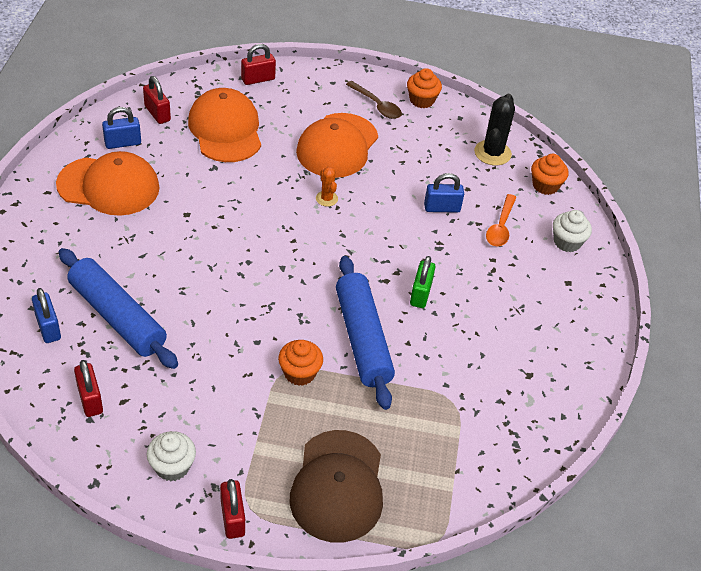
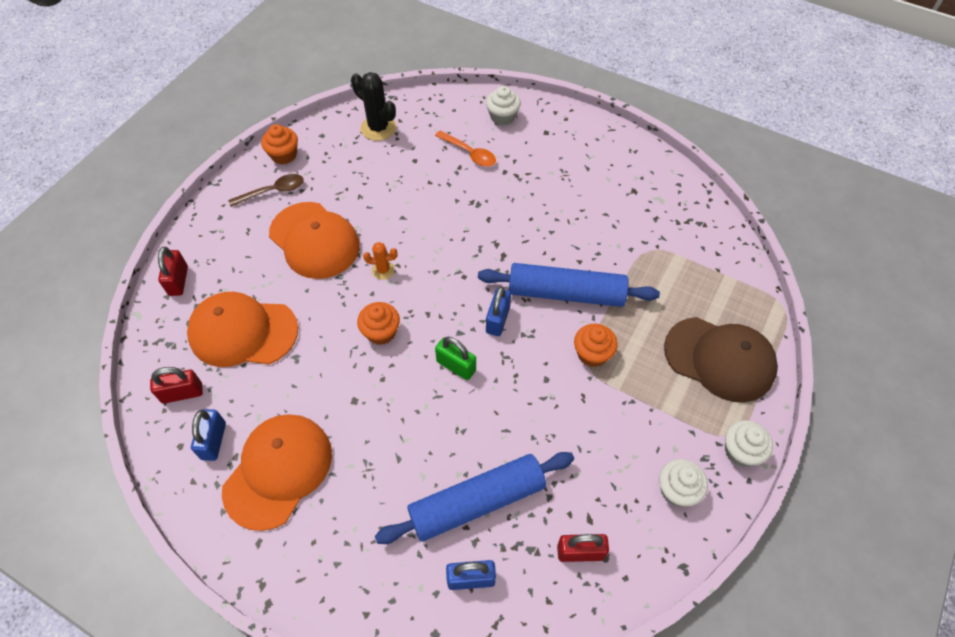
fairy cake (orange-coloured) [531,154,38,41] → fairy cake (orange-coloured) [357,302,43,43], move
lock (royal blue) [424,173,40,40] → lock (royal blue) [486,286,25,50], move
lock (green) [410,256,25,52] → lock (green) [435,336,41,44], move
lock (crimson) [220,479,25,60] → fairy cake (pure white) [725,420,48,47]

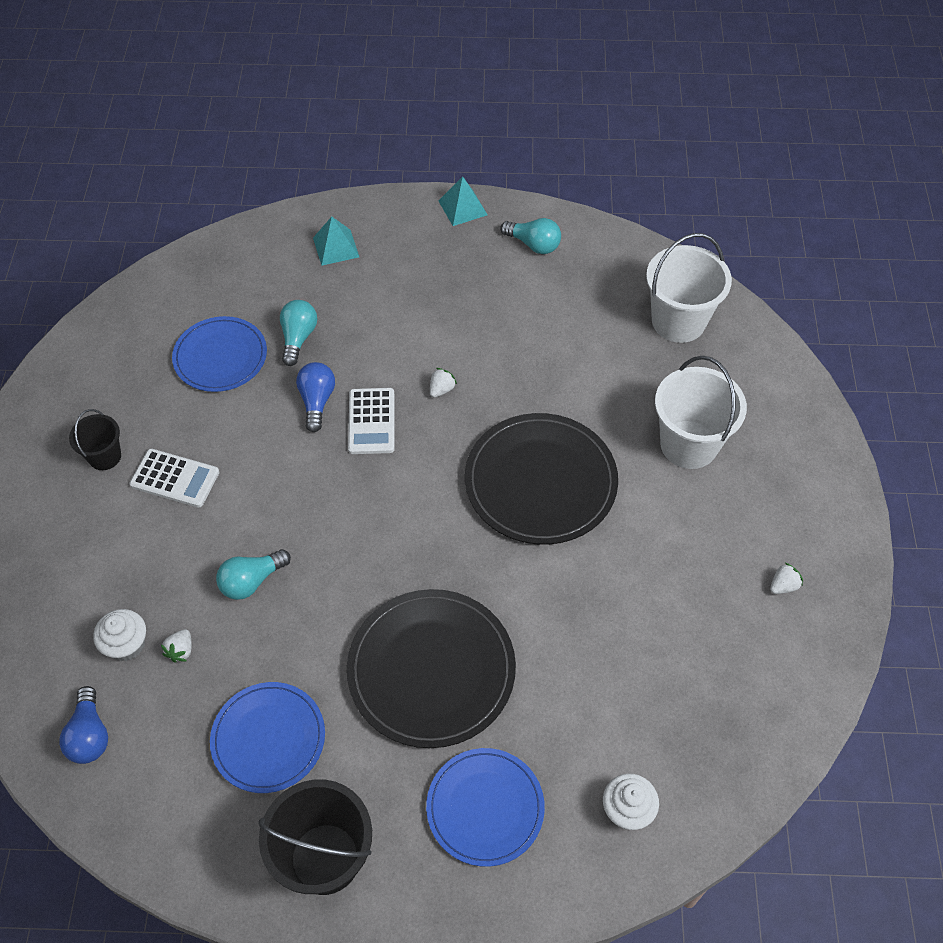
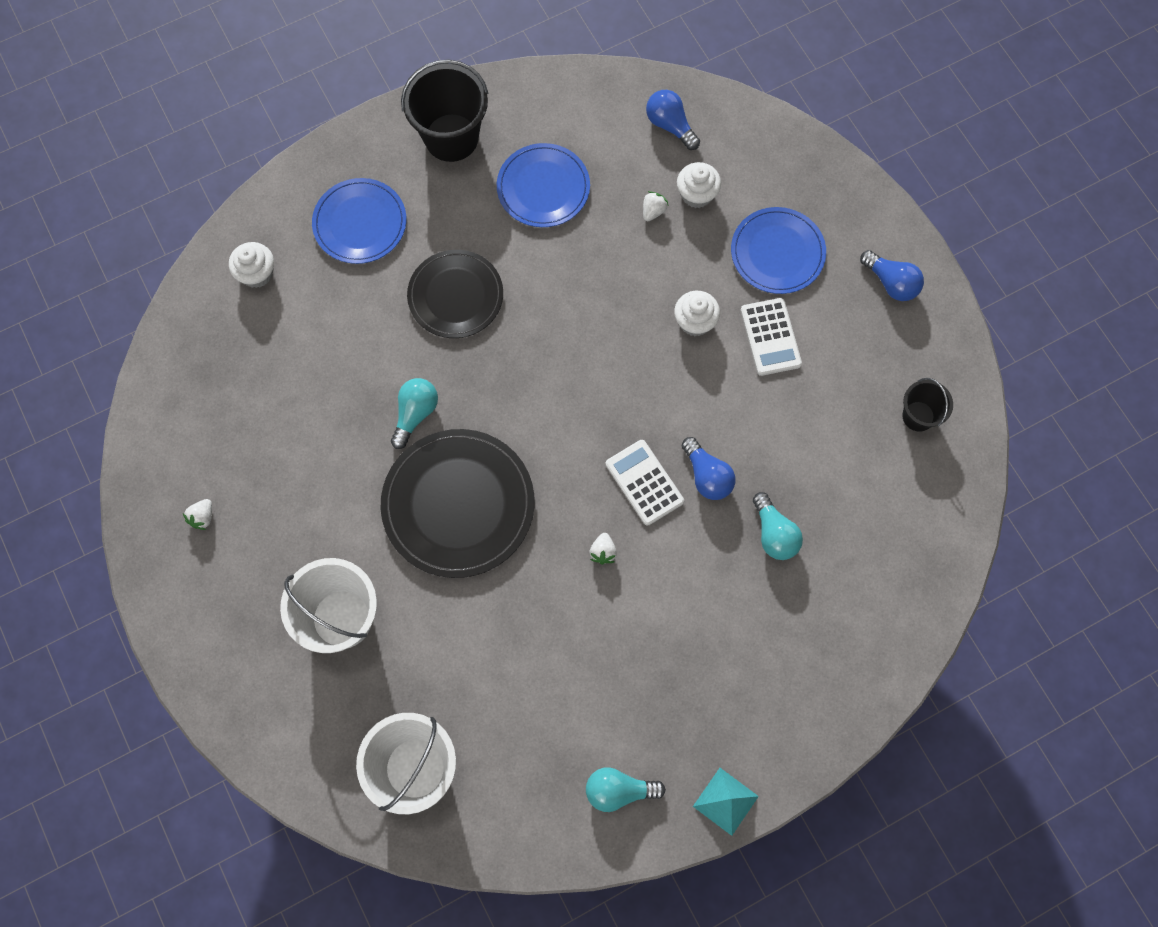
pyramid (teal) [313,217,46,49] → -
dinner plate (royal blue) [172,316,95,76] → dinner plate (royal blue) [731,207,95,87], move
bucket (jet-black) [69,409,52,61] → bucket (jet-black) [902,378,51,53], move
pocket calculator (pure white) [130,449,89,59] → pocket calculator (pure white) [741,298,61,78], 90 degrees counterclockwise
lightbulb (teal) [216,549,75,51] → lightbulb (teal) [391,378,47,71], move
dinner plate (jet-black) [347,589,169,159] → dinner plate (jet-black) [407,250,96,88], x0.66
berry (pure white) [161,629,31,34] → berry (pure white) [643,191,26,30], 45 degrees clockwise
- → lightbulb (royal blue) [860,250,64,51]
- → fairy cake (pure white) [674,291,46,45]

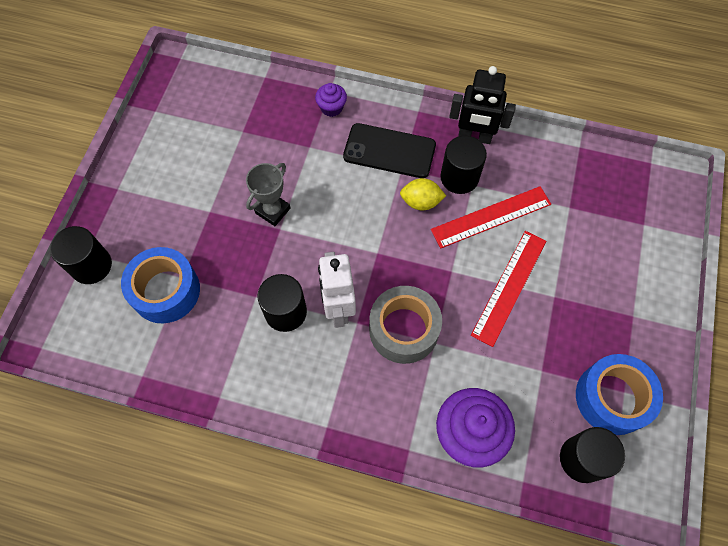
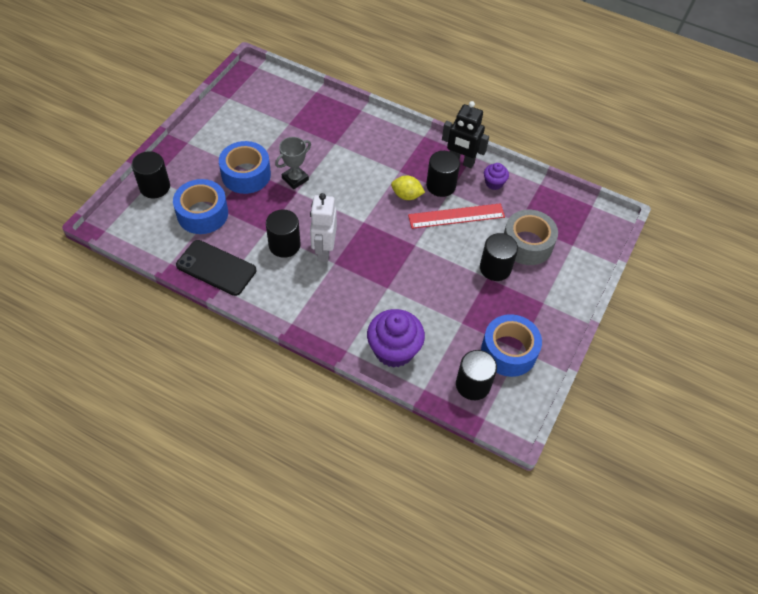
fairy cake (royal purple) [315,83,32,34] → fairy cake (royal purple) [484,163,25,27], move
smartphone (jet-black) [343,123,93,55] → smartphone (jet-black) [176,240,80,56], move
straightedge (crimson) [471,231,75,116] → -
tape (grey) [369,286,73,78] → tape (grey) [504,209,54,56], move
- → tape (royal blue) [219,141,52,53]
- → cylinder shape (jet-black) [480,233,38,48]

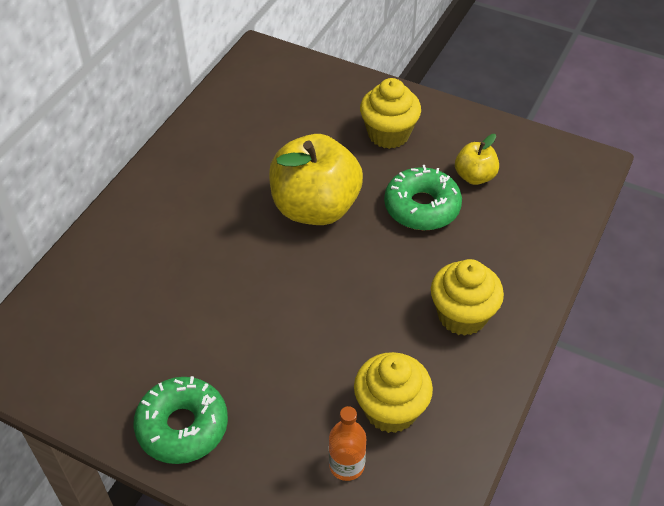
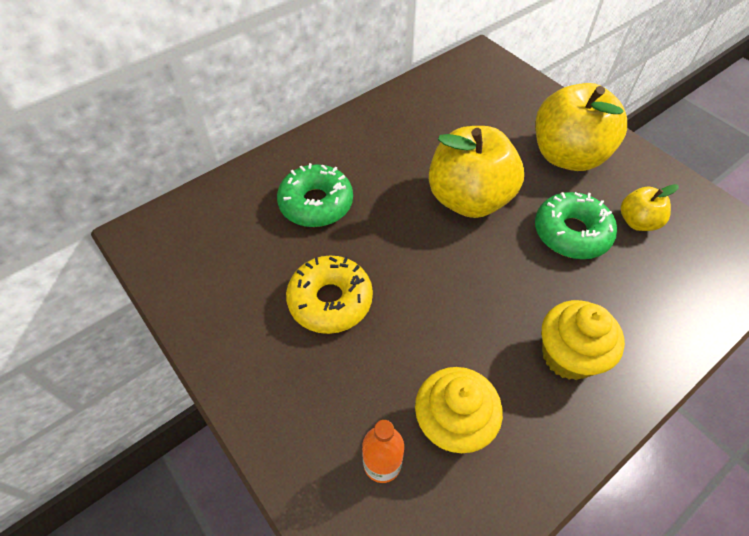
fairy cake (golden) [360,78,61,71] → apple fruit (golden) [535,83,92,88]
glazed donut (green) [134,376,94,88] → glazed donut (green) [277,163,76,64], move
- → glazed donut (golden) [286,256,87,78]

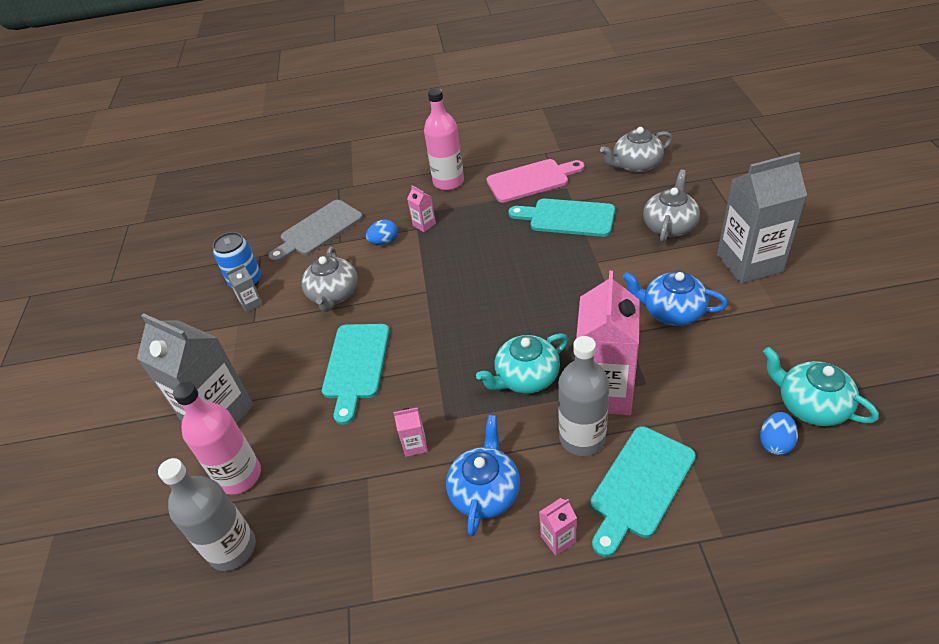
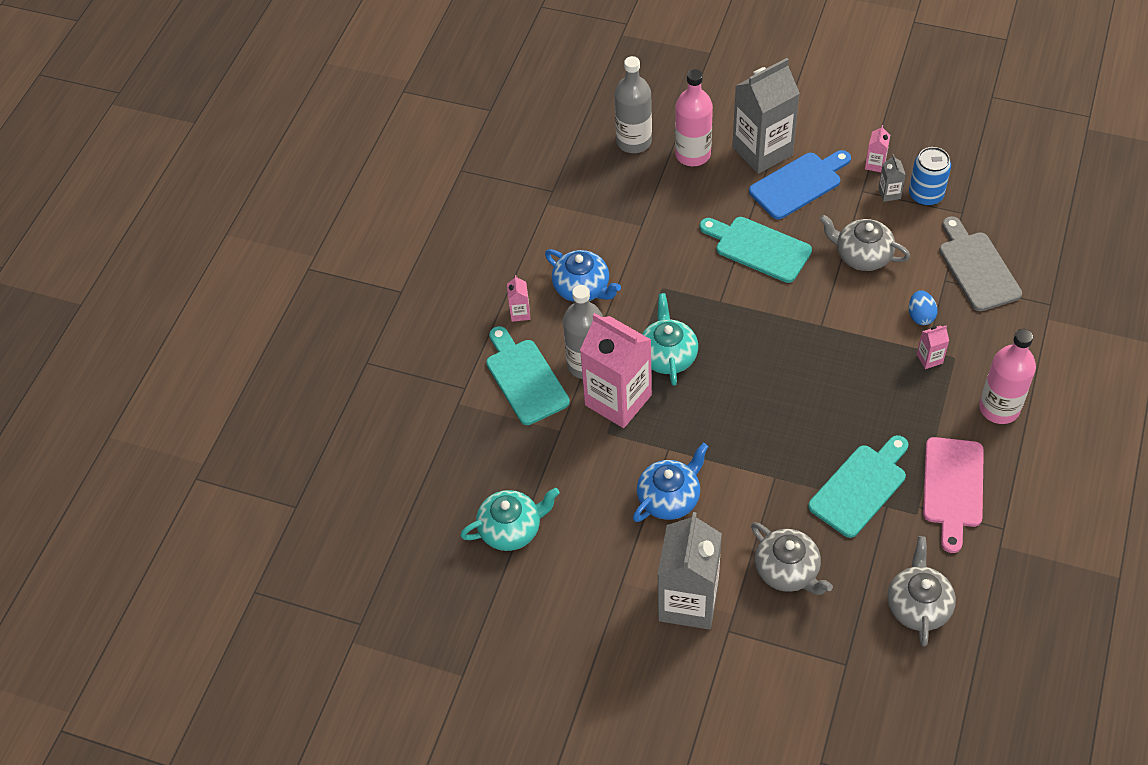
milk carton (pink) [393,408,35,49] → milk carton (pink) [865,125,25,47], move
toy egg (royal blue) [760,412,38,43] → -
- → cutting board (royal blue) [749,150,102,69]

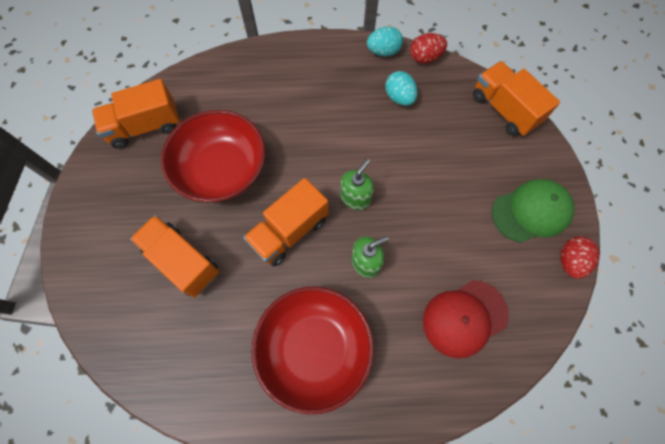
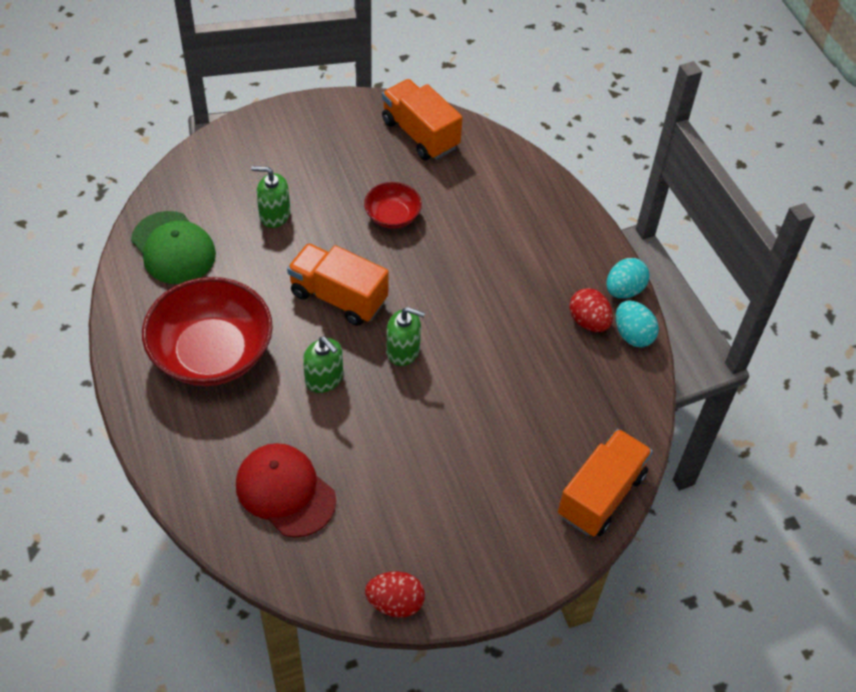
toy egg (crimson) [410,33,37,31] → toy egg (crimson) [569,288,44,44], move
toy egg (teal) [385,71,33,35] → toy egg (teal) [606,258,43,40], move
serving bowl (crimson) [161,110,104,93] → serving bowl (crimson) [364,182,58,47], x0.49
cap (green) [492,179,83,64] → cap (green) [131,211,85,73], move
truck (orange-coloured) [130,215,89,83] → soap pump (green) [251,166,39,62]

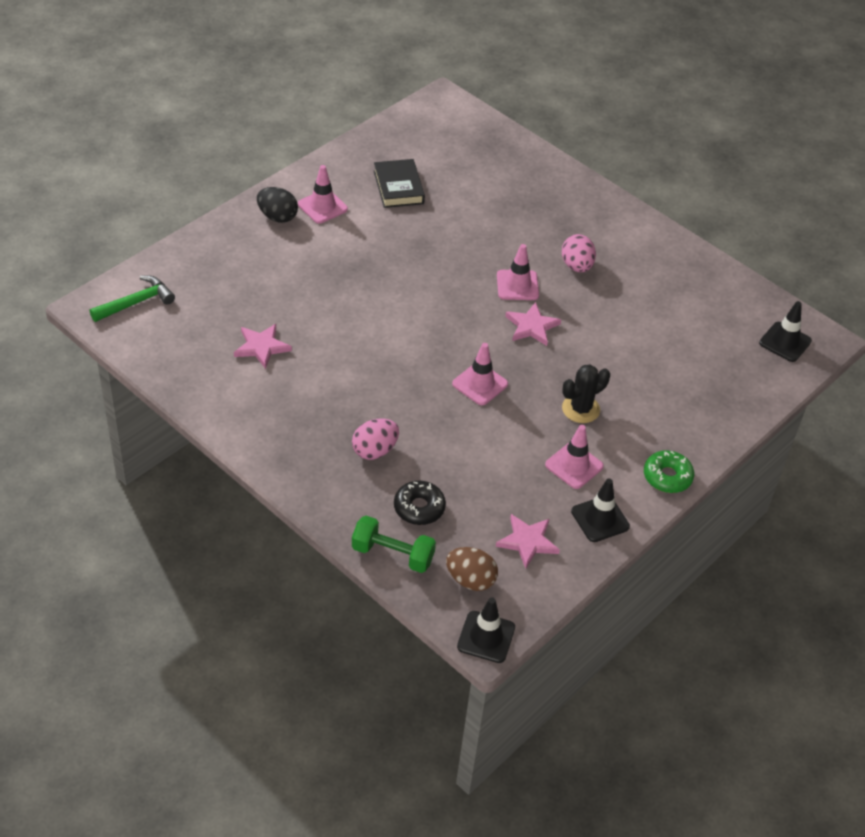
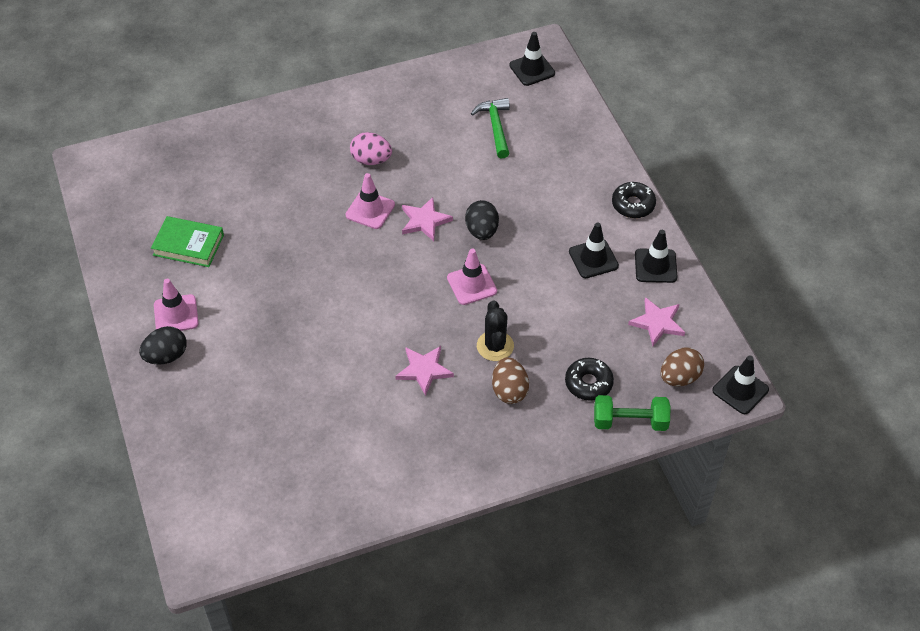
book (jet-black) [374,159,51,49] → book (green) [151,216,73,51]
carpenter's hammer (green) [90,275,85,47] → carpenter's hammer (green) [471,98,39,61], move
star (pink) [234,324,58,45] → star (pink) [395,346,59,50], move
saguaro cactus (jet-black) [562,364,48,59] → saguaro cactus (jet-black) [477,300,37,61], move
toy egg (pink) [352,418,47,42] → toy egg (brown) [492,357,37,47]
safety cone (pink) [545,425,59,64] → safety cone (jet-black) [569,222,50,56]
glazed donut (green) [644,450,50,43] → glazed donut (jet-black) [612,182,44,36]
dumbbell (green) [352,516,84,57] → dumbbell (green) [594,395,76,36], 45 degrees clockwise
- → toy egg (jet-black) [465,200,34,40]

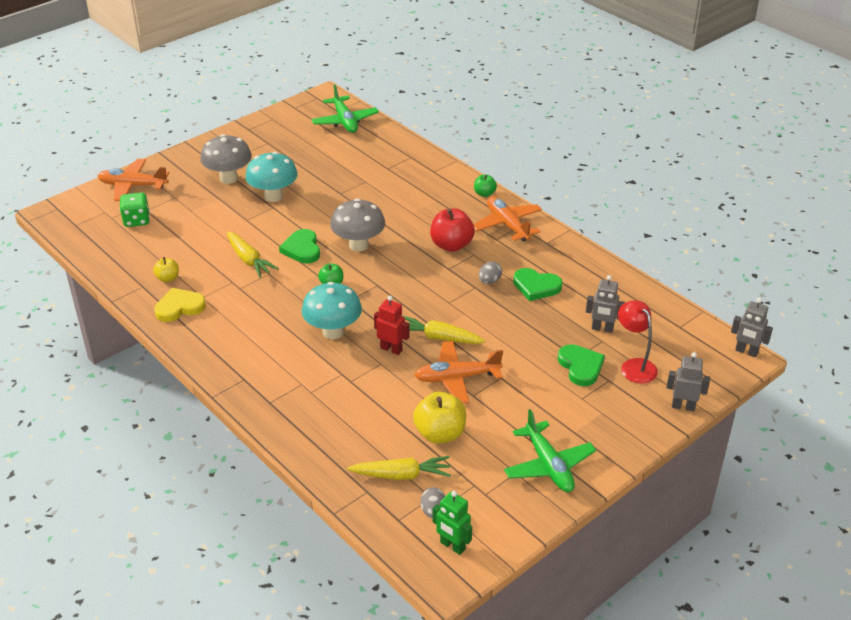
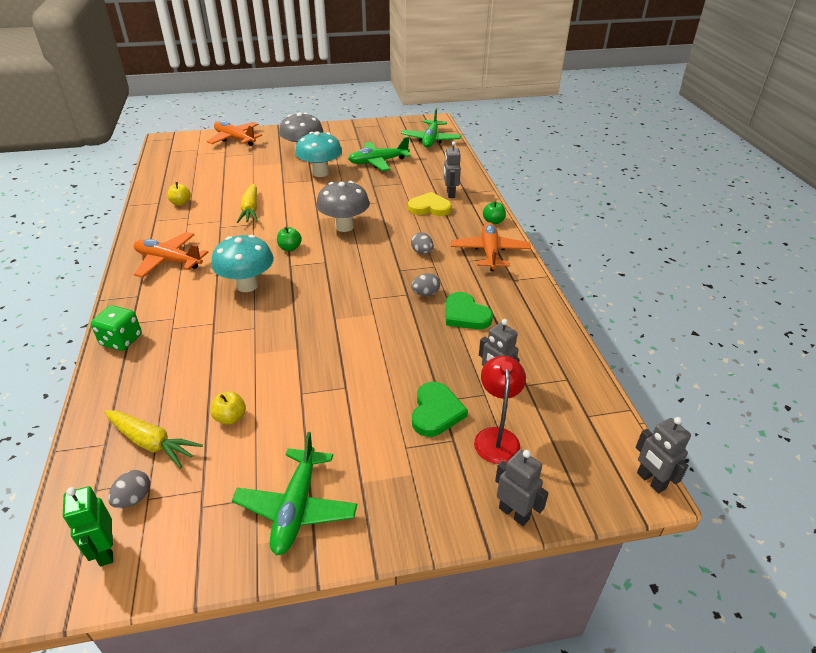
dice (green) [120,192,30,35] → dice (green) [91,305,51,46], move
apple fruit (crimson) [430,208,45,44] → toy egg (grey) [411,232,22,22]
heart (green) [279,229,41,34] → -
heart (golden) [154,288,52,34] → heart (golden) [408,192,44,24], move
toy robot (crimson) [374,296,36,59] → -
carrot (golden) [403,316,82,28] → -
plane (orange-coloured) [415,341,88,63] → plane (orange-coloured) [134,232,74,46], move
apple fruit (golden) [413,392,53,52] → apple fruit (golden) [210,391,36,34], x0.55
- → plane (green) [348,137,63,34]
- → toy robot (grey) [444,141,17,57]

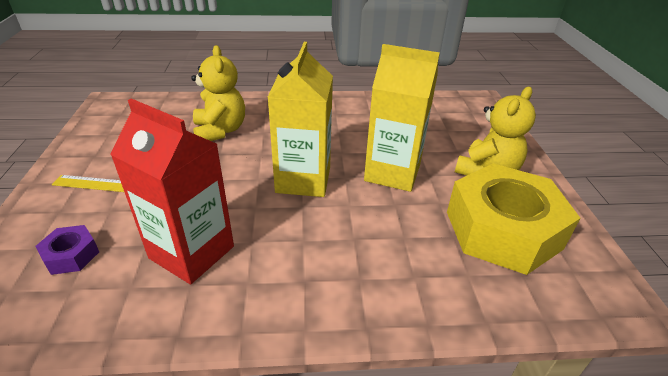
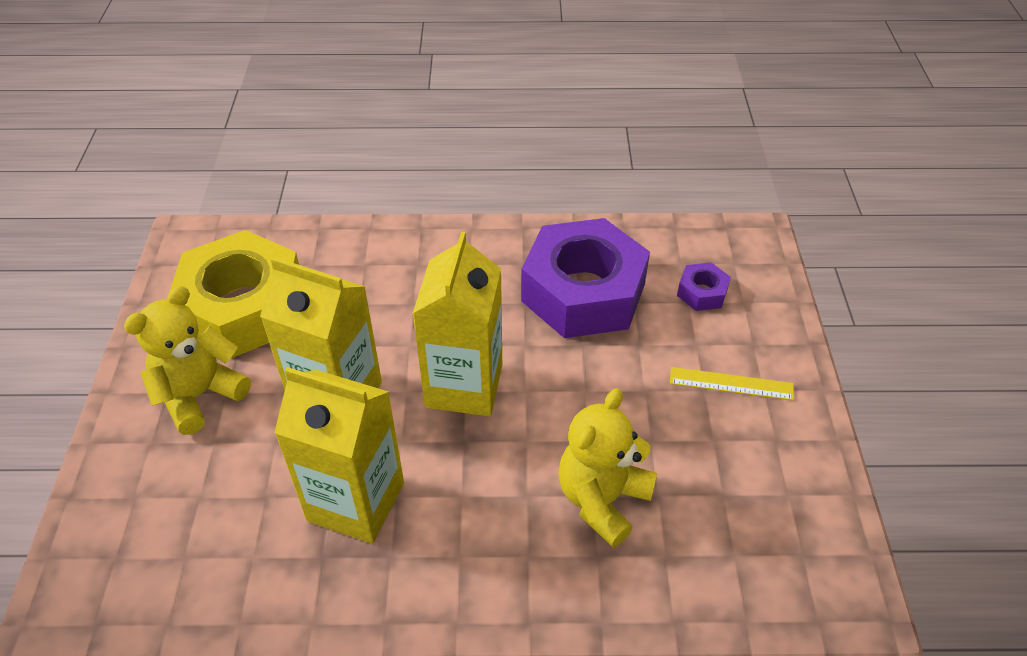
teddy bear (golden) [191,45,54,96] → teddy bear (golden) [558,388,99,160], 45 degrees clockwise
milk carton (crimson) [110,98,124,186] → hex nut (royal purple) [521,218,129,120]
- → milk carton (golden) [274,367,130,177]

